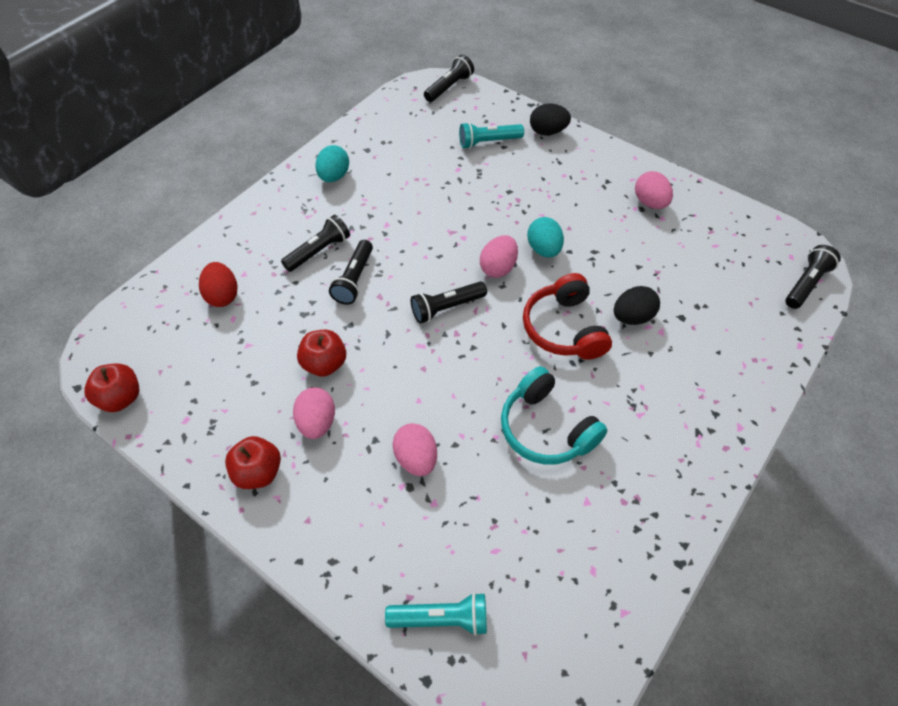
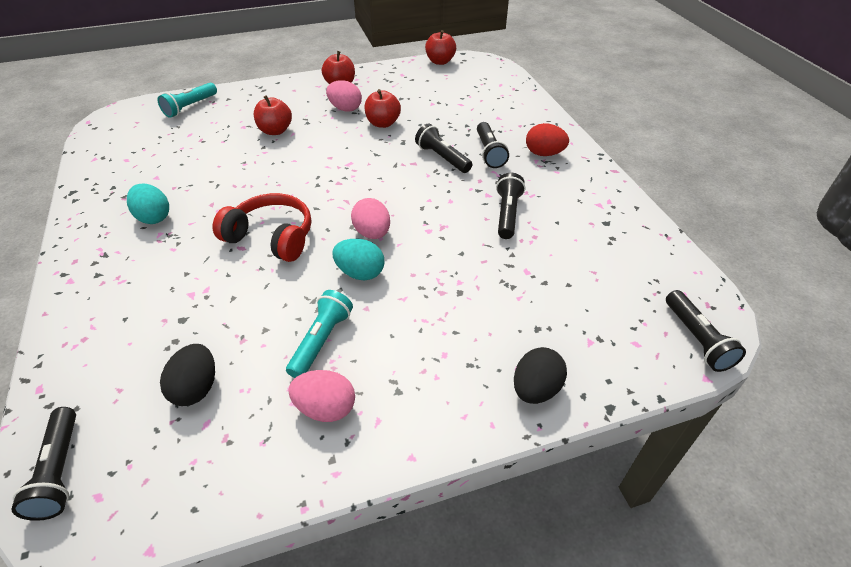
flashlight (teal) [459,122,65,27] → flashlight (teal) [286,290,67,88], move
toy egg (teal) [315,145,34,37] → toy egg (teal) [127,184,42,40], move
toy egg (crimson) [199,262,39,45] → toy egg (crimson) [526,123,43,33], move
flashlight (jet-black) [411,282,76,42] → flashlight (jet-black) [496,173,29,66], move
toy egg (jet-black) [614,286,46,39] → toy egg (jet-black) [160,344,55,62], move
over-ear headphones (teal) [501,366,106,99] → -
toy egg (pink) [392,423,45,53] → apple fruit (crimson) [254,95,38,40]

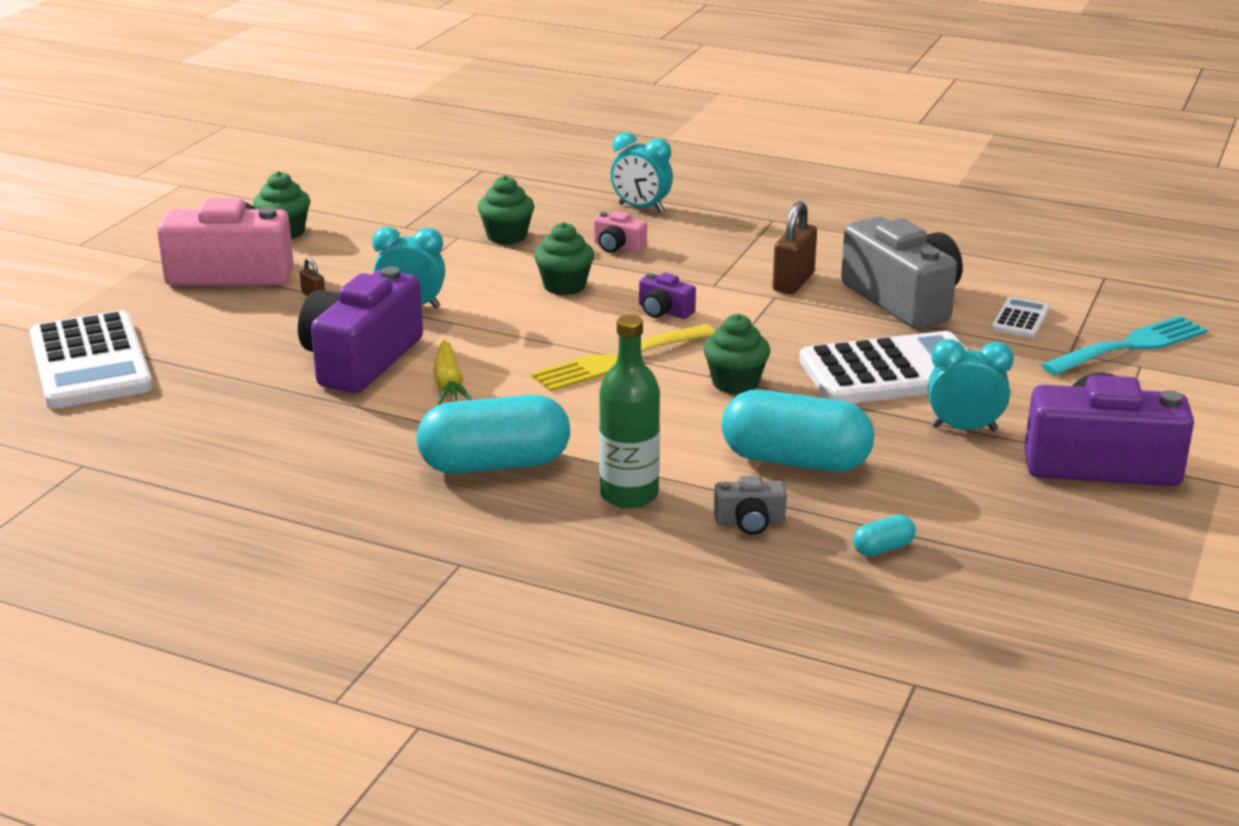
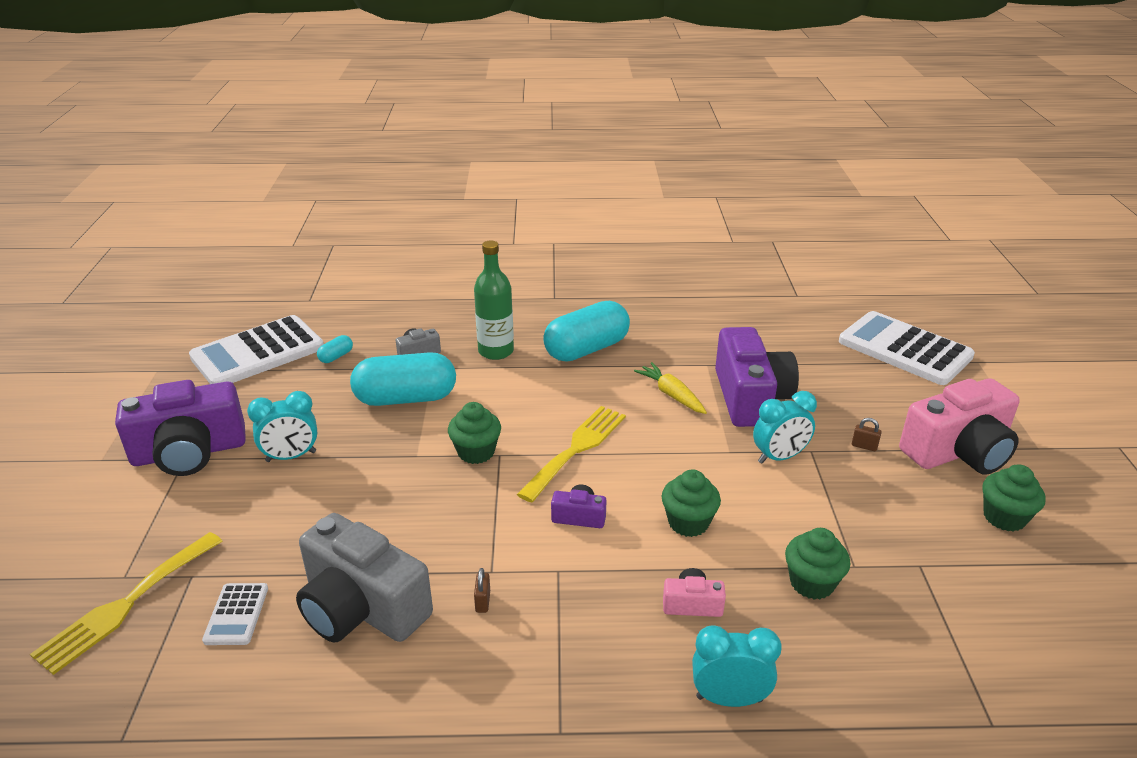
lock (brown) [773,201,44,93] → lock (brown) [474,568,16,45], x0.47
table fork (teal) [1041,316,167,59] → table fork (golden) [30,532,192,143]
pocket calculator (pure white) [799,331,168,72] → pocket calculator (pure white) [189,315,135,69], move

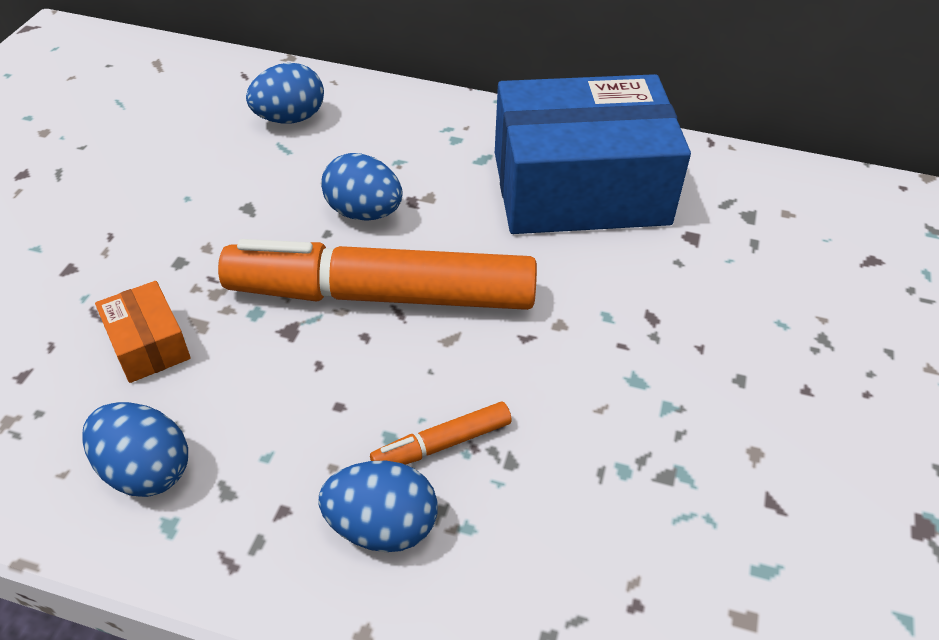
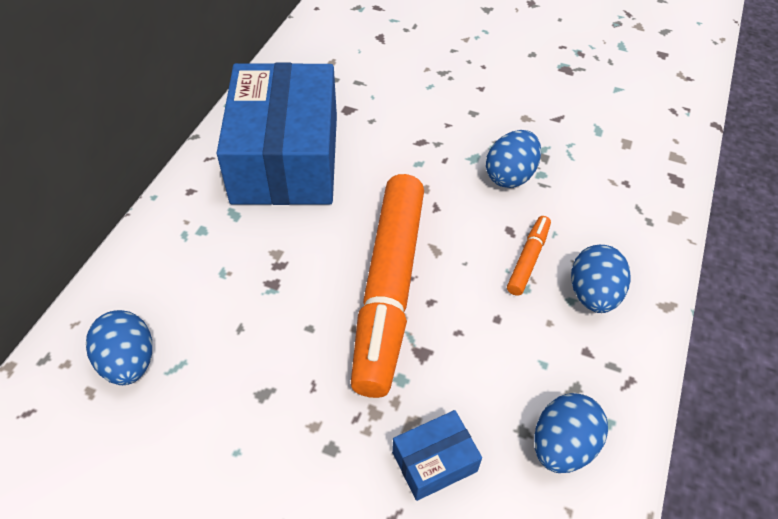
toy egg (royal blue) [321,153,82,68] → toy egg (royal blue) [486,130,55,58], move
parcel (orange-coloured) [95,281,96,102] → parcel (royal blue) [392,410,90,91]
marker pen (orange-coloured) [370,402,142,63] → marker pen (orange-coloured) [507,216,44,80], 135 degrees counterclockwise

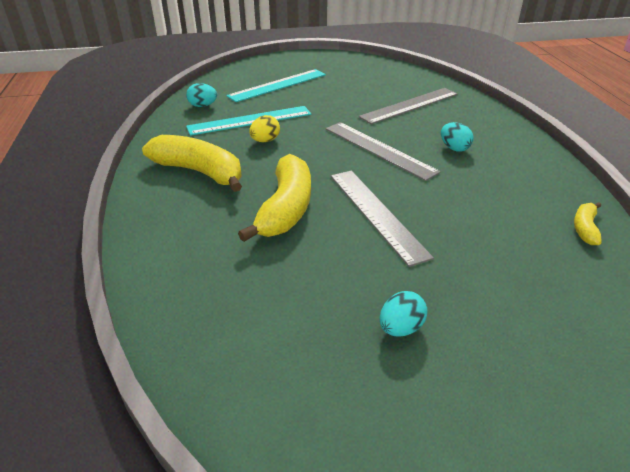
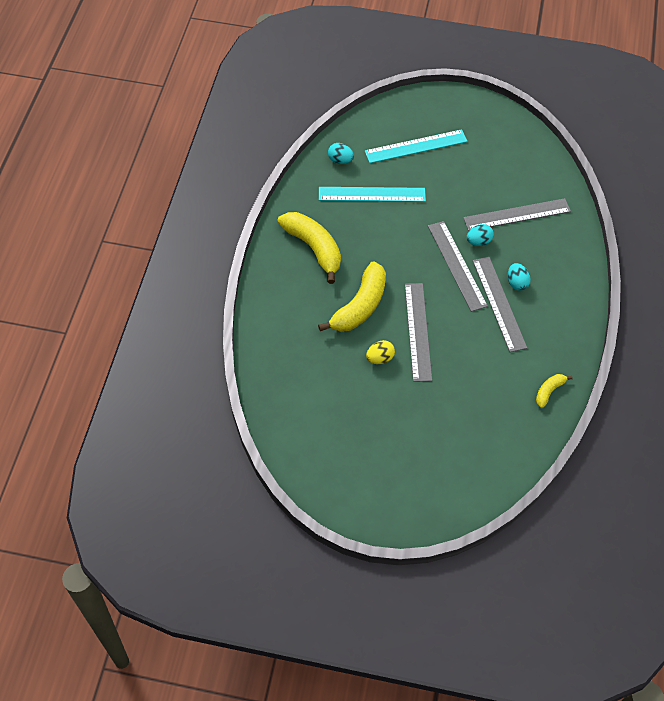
toy egg (golden) [249,115,31,27] → toy egg (golden) [366,340,29,24], move
toy egg (teal) [380,291,47,46] → toy egg (teal) [467,224,27,22], move
- → straightedge (grey) [473,257,54,95]

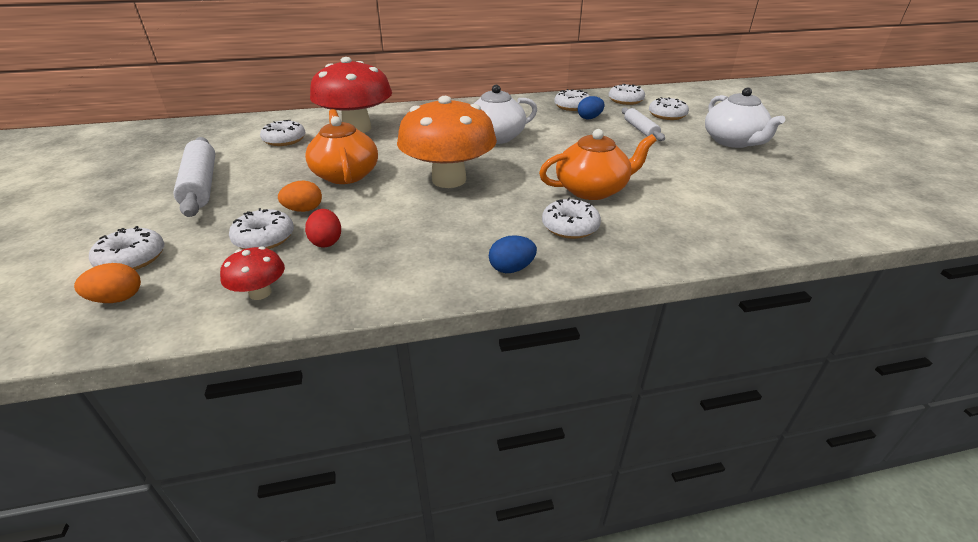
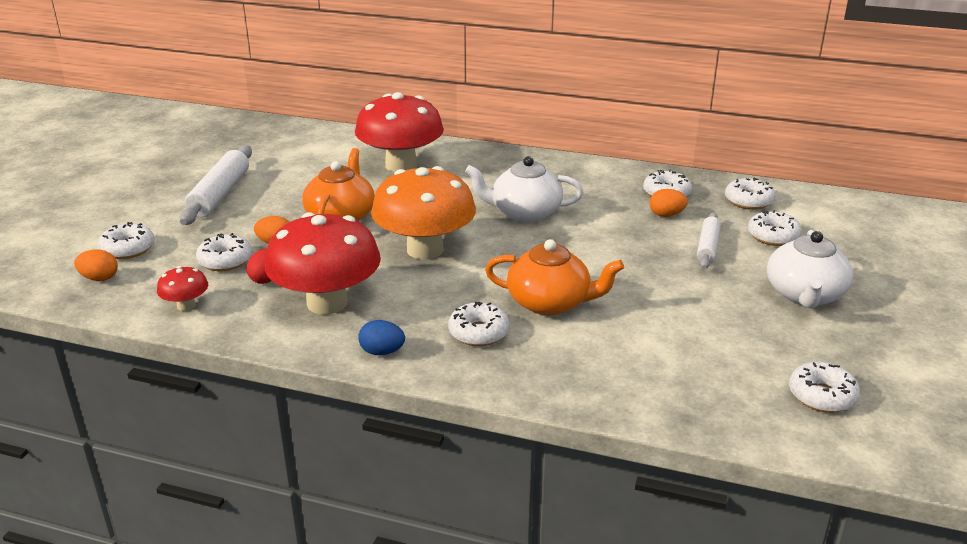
toy egg (royal blue) [578,96,27,23] → toy egg (orange-coloured) [650,189,38,28]
glazed donut (pure white) [260,120,45,26] → glazed donut (pure white) [789,362,71,51], move
- → mushroom (crimson) [265,212,116,103]

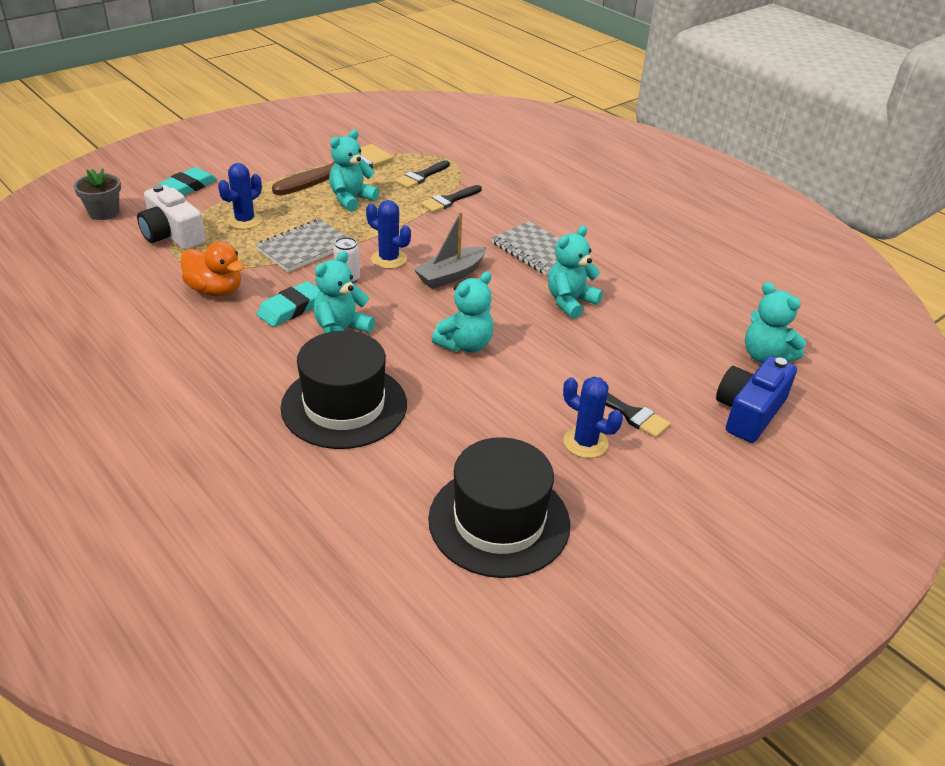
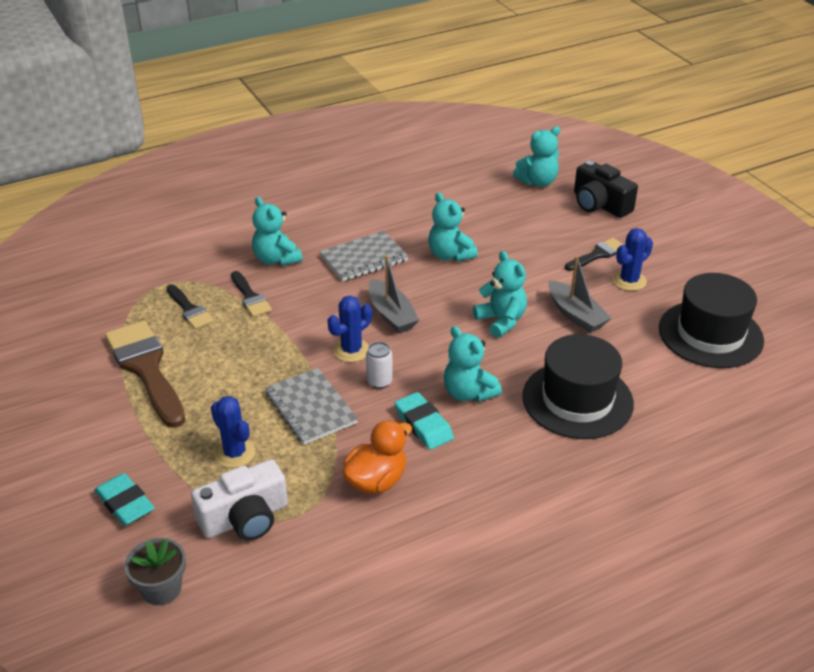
teddy bear (teal) [329,130,50,82] → teddy bear (teal) [252,197,50,69], move
compact camera (royal blue) [716,356,81,87] → compact camera (jet-black) [574,161,64,57]
- → toy boat (grey) [548,256,64,77]

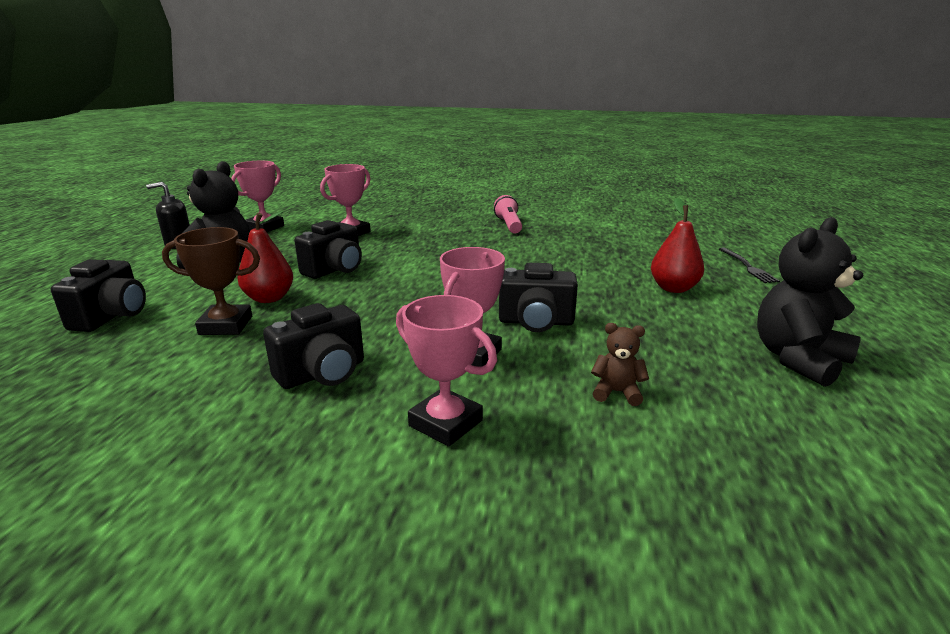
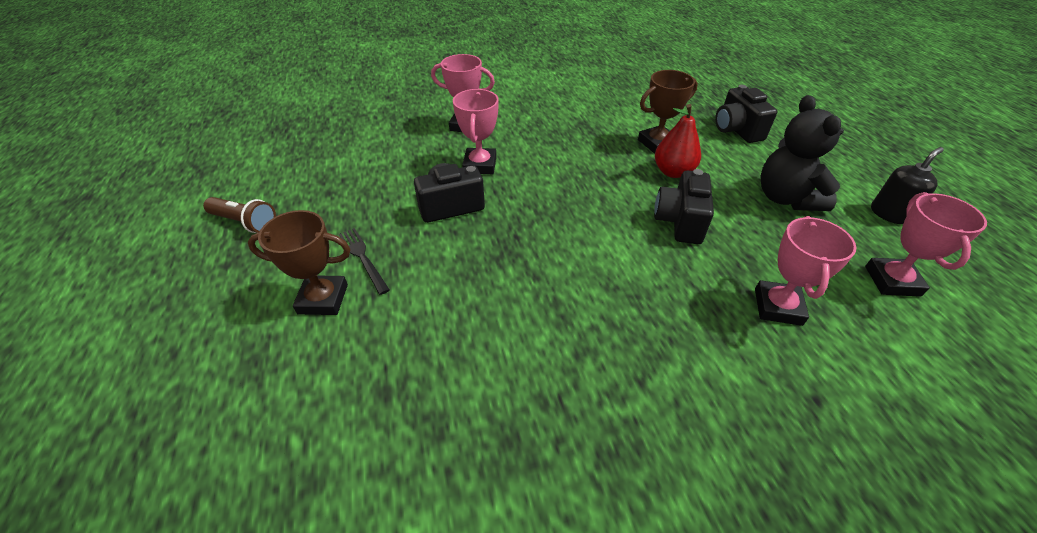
flashlight (pink) [494,195,28,38] → -
pear (crimson) [651,198,53,95] → award cup (brown) [248,210,103,105]
teddy bear (jet-black) [757,217,106,170] → flashlight (brown) [203,197,73,36]
table fork (jet-black) [719,248,61,35] → table fork (jet-black) [339,228,51,67], move
compact camera (jet-black) [263,303,101,86] → -
teddy bear (brown) [591,323,58,83] → -

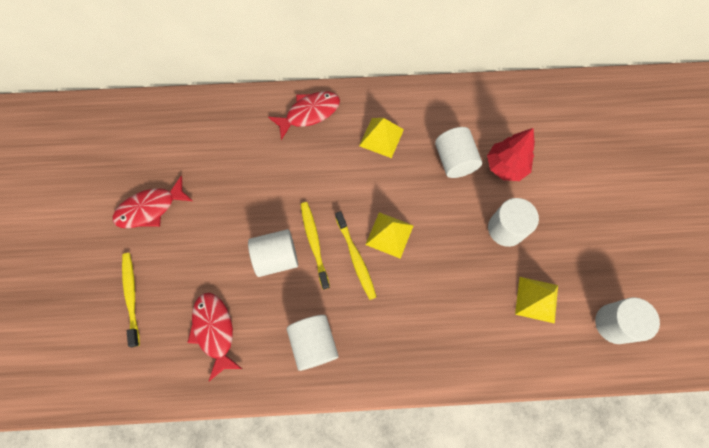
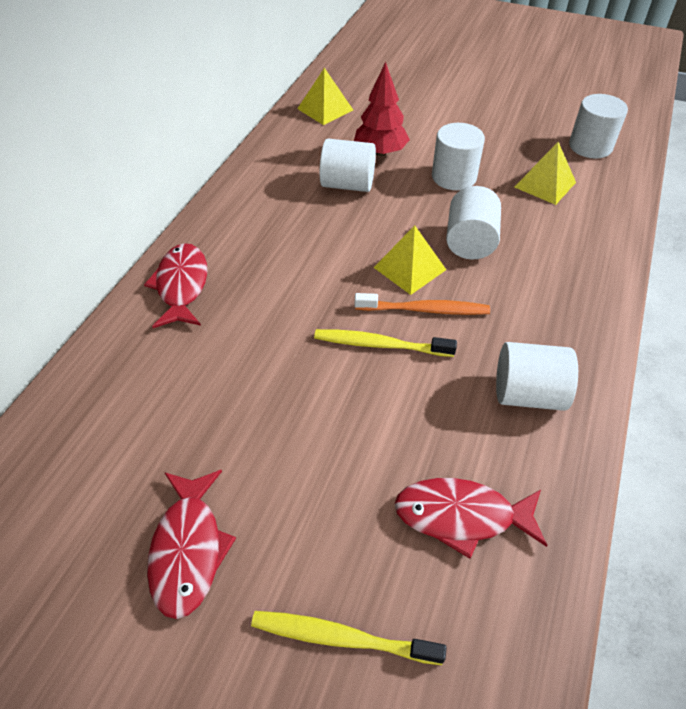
pyramid (golden) [359,118,45,40] → pyramid (golden) [297,68,56,57], move
tooth brush (golden) [335,211,42,89] → tooth brush (orange-coloured) [355,293,135,22]
cylinder shape (pure white) [248,229,50,48] → cylinder shape (pure white) [446,186,55,73], move

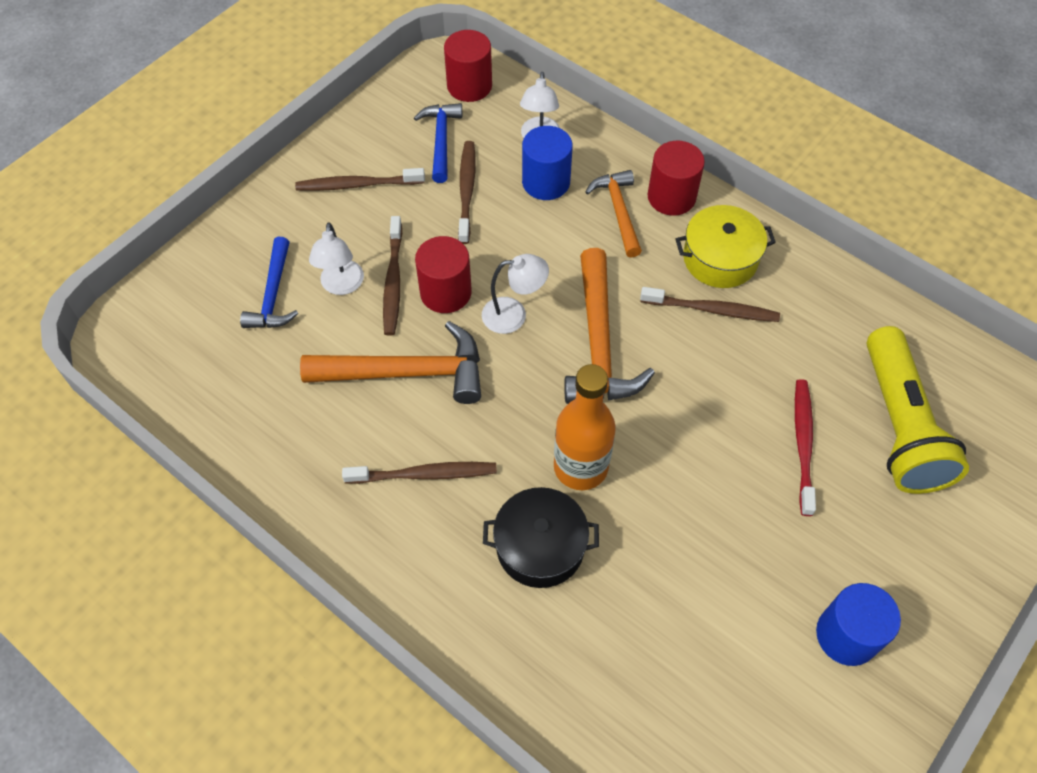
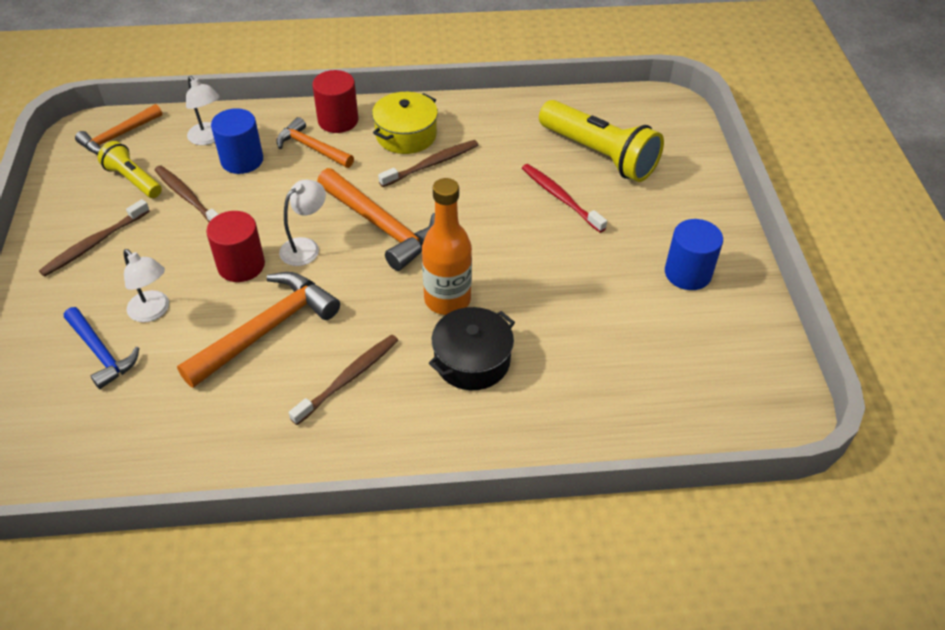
cylinder shape (crimson) [444,30,48,72] → carpenter's hammer (orange-coloured) [75,104,87,51]
carpenter's hammer (royal blue) [414,103,48,80] → flashlight (golden) [98,141,64,57]
tooth brush (brown) [383,216,19,120] → -

